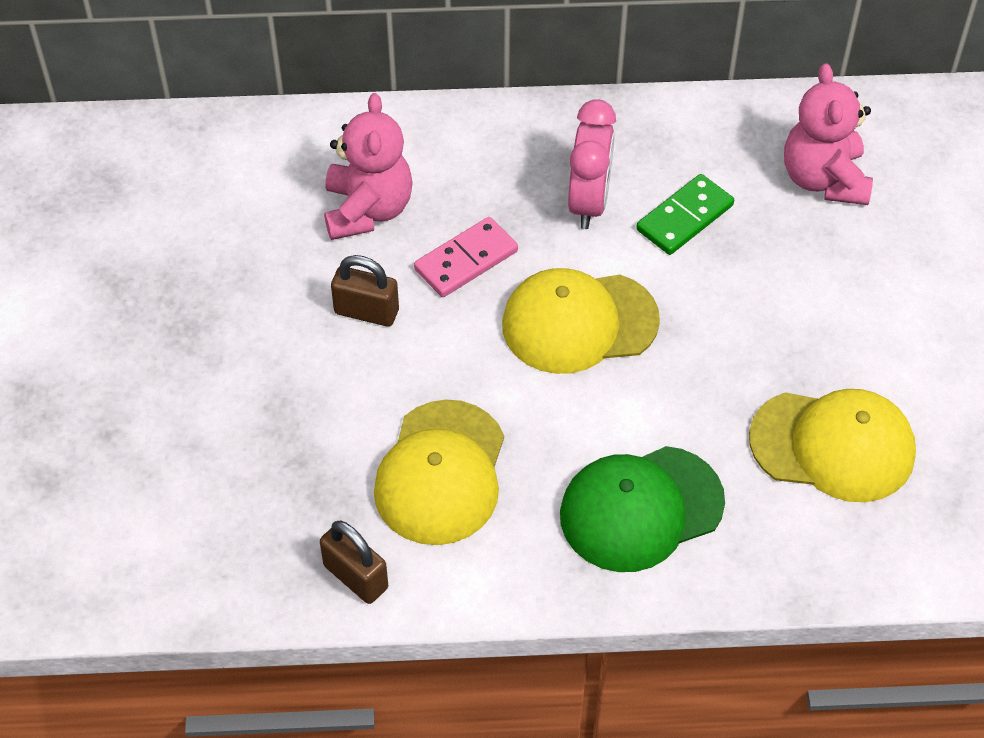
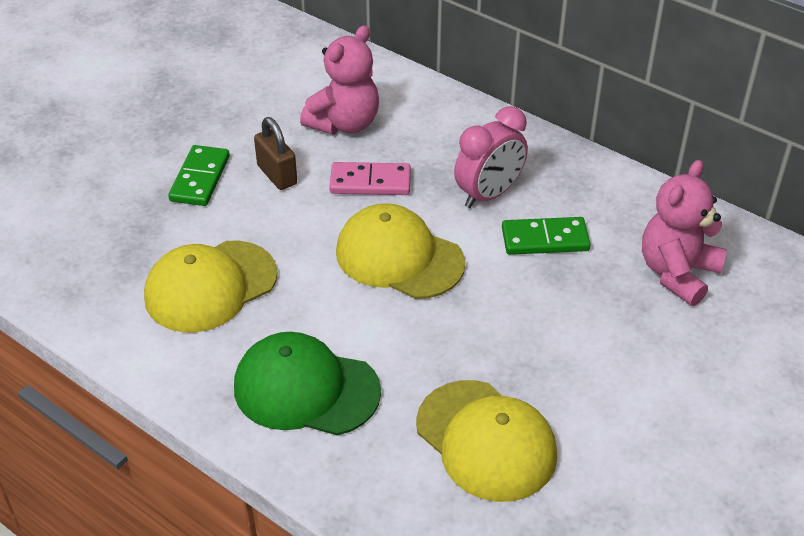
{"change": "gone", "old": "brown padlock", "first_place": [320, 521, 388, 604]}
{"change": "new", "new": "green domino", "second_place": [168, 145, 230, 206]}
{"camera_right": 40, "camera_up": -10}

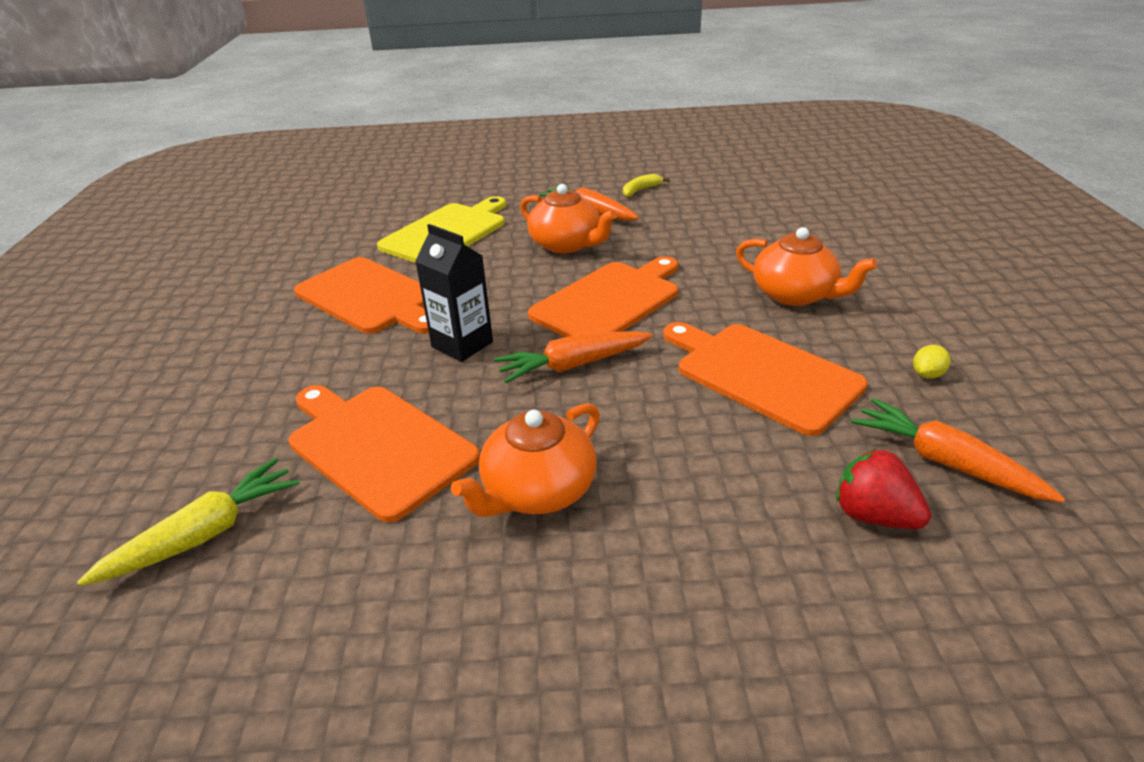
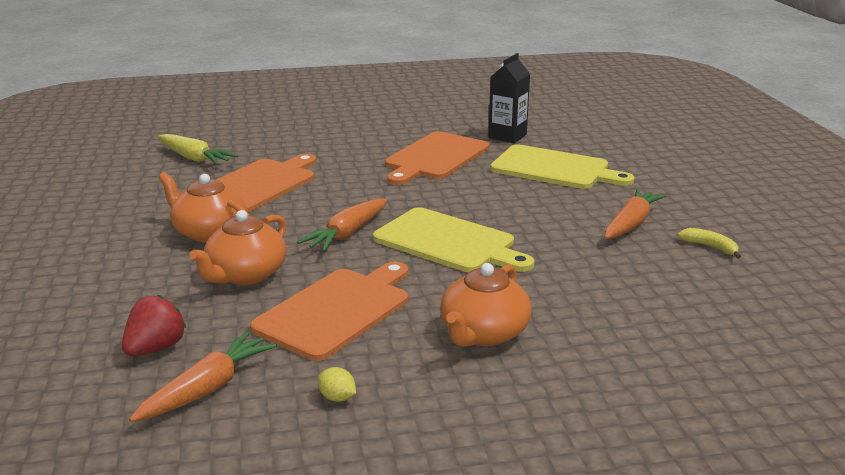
{"change": "shifted", "old": "black carton", "first_place": [415, 224, 493, 362], "second_place": [488, 53, 530, 143]}
{"change": "shifted", "old": "orange teapot", "first_place": [520, 184, 617, 253], "second_place": [189, 210, 287, 285]}
{"change": "repainted", "old": "orange cutting board", "new": "yellow cutting board", "first_place": [528, 256, 678, 337], "second_place": [373, 208, 534, 272]}
{"change": "rotated", "old": "orange carrot", "first_place": [494, 331, 653, 383], "second_place": [297, 199, 387, 252], "degrees": -120}
{"camera_right": 80, "camera_up": -10}

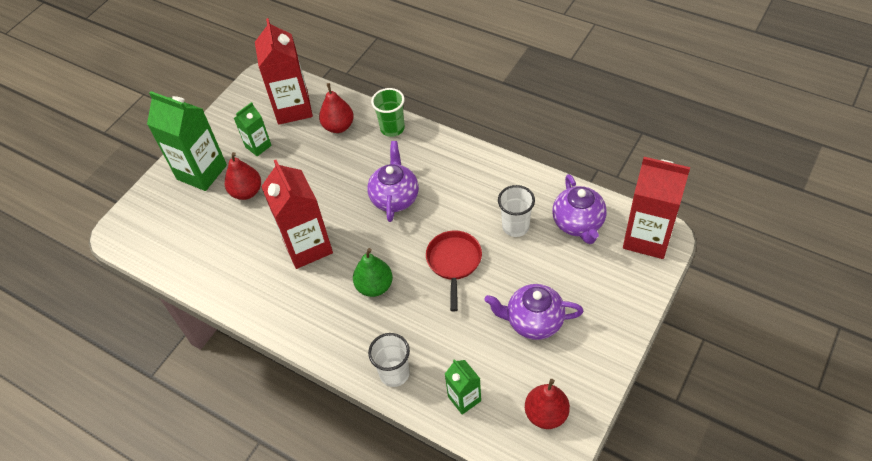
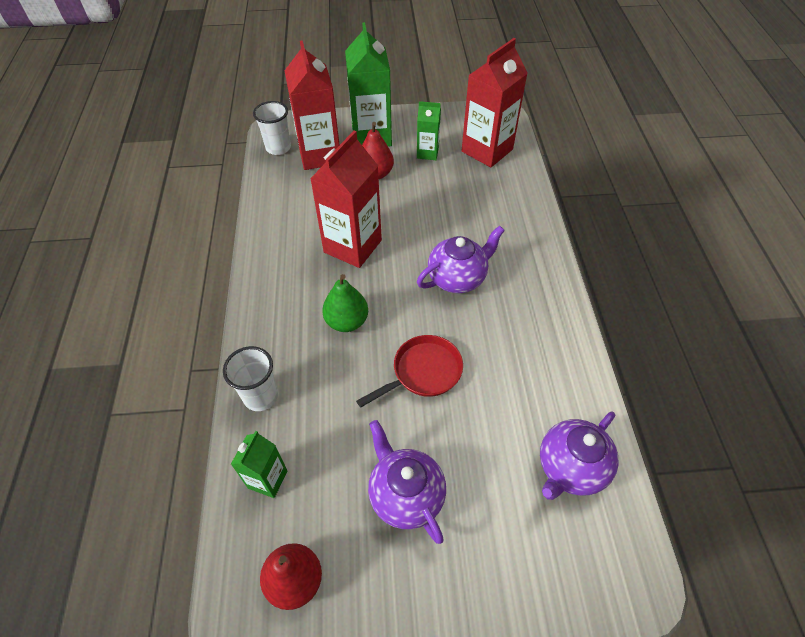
{"change": "gone", "old": "red pear", "first_place": [319, 83, 354, 133]}
{"change": "gone", "old": "green cup", "first_place": [371, 88, 405, 137]}
{"change": "shifted", "old": "white cup", "first_place": [498, 185, 535, 237], "second_place": [253, 101, 291, 155]}
{"change": "shifted", "old": "red carton", "first_place": [623, 157, 690, 259], "second_place": [284, 41, 340, 170]}
{"camera_right": 50, "camera_up": 0}

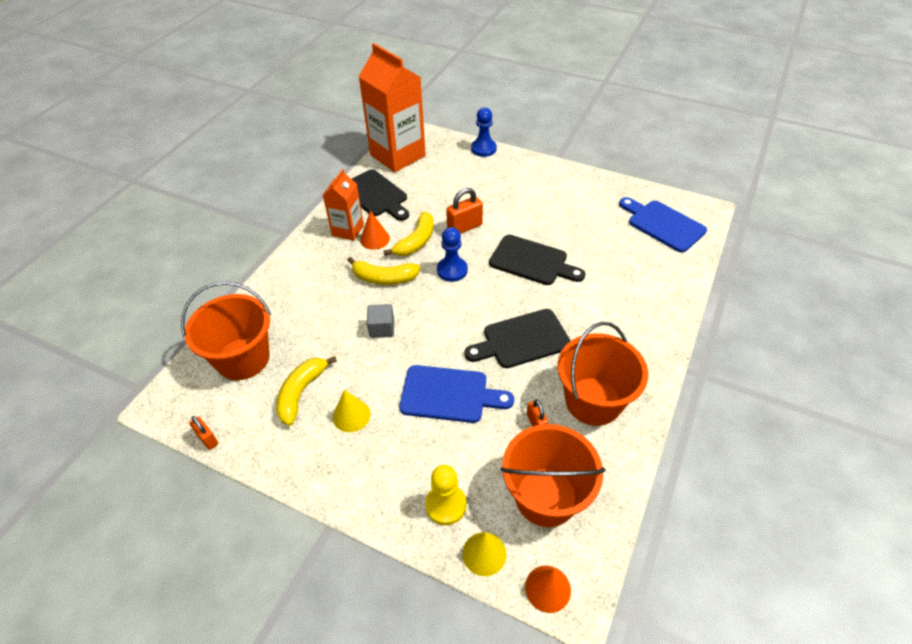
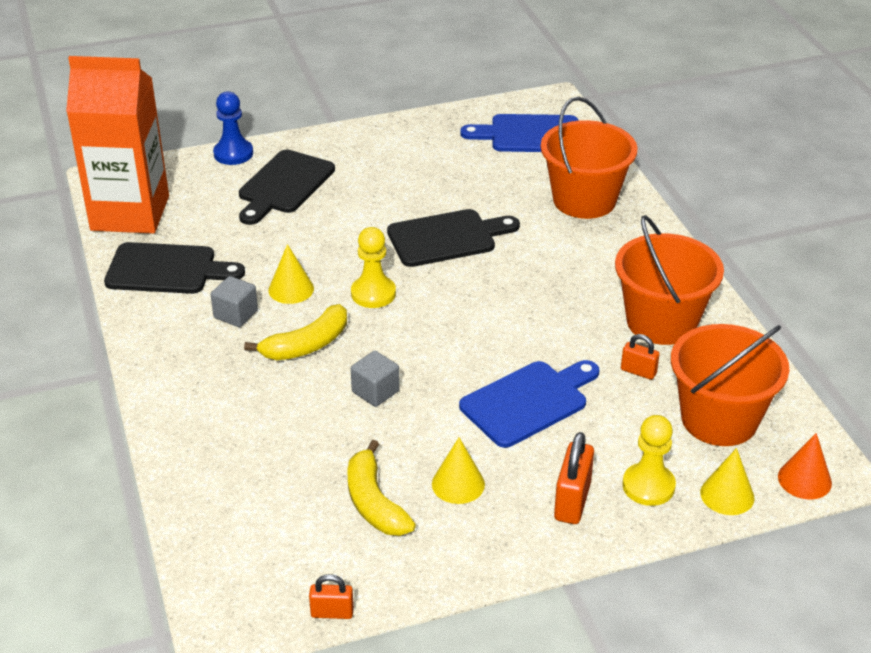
{"change": "gone", "old": "orange carton", "first_place": [323, 169, 364, 241]}
{"change": "shifted", "old": "orange bucket", "first_place": [181, 281, 271, 380], "second_place": [541, 97, 638, 219]}
{"change": "shifted", "old": "orange padlock", "first_place": [446, 188, 483, 234], "second_place": [554, 432, 594, 524]}
{"change": "shifted", "old": "black cutting board", "first_place": [464, 309, 571, 368], "second_place": [239, 150, 335, 225]}
{"change": "swapped", "old": "orange cone", "new": "grey cube", "first_place": [360, 211, 390, 250], "second_place": [211, 276, 258, 327]}
{"change": "swapped", "old": "yellow banana", "new": "yellow cone", "first_place": [383, 212, 434, 256], "second_place": [268, 244, 314, 304]}
{"change": "repainted", "old": "blue pawn", "new": "yellow pawn", "first_place": [437, 227, 468, 282], "second_place": [351, 227, 396, 308]}
{"camera_right": -45, "camera_up": -10}

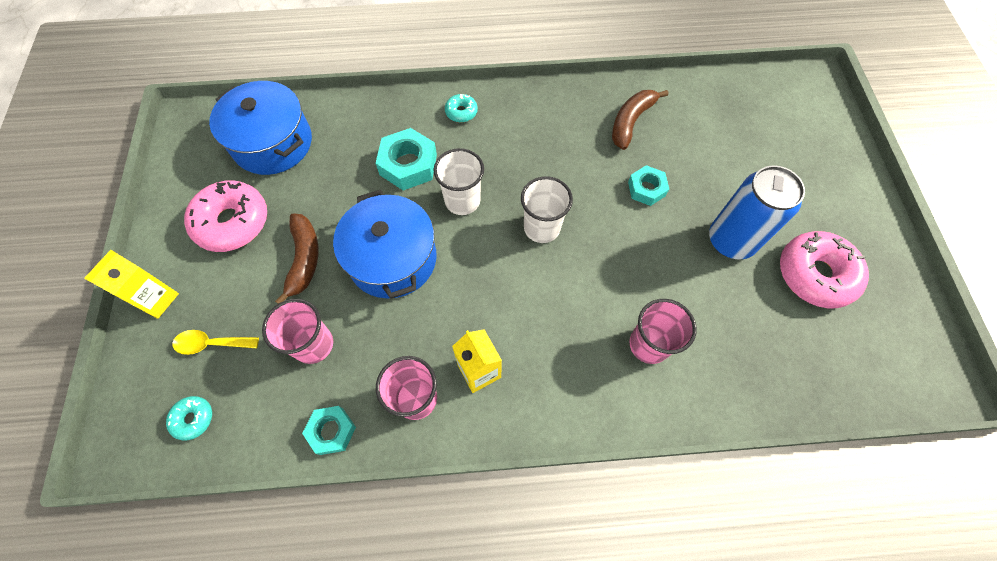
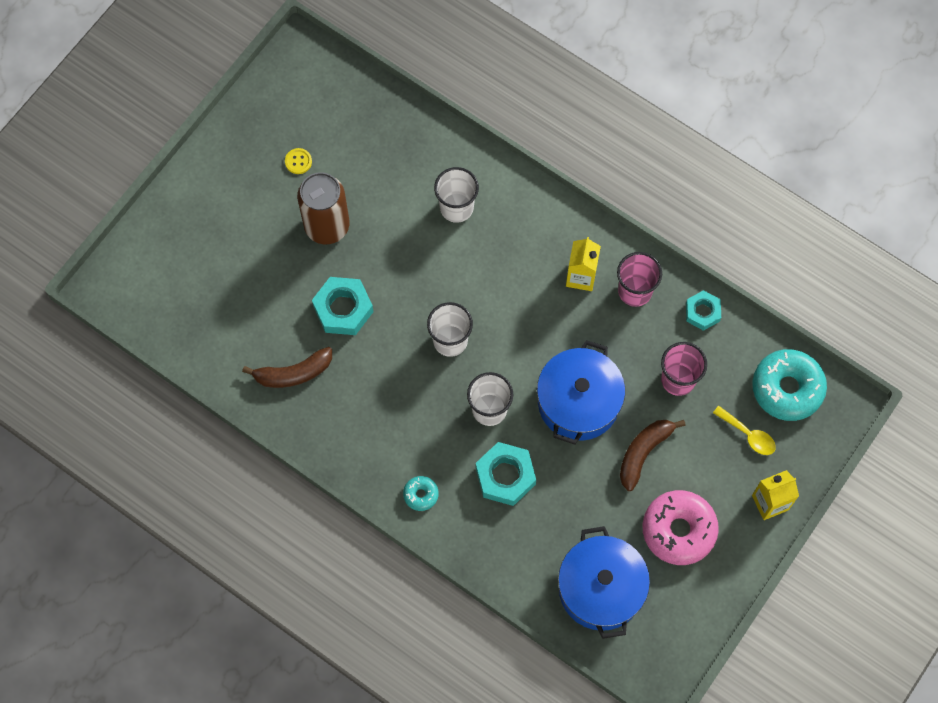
{"change": "swapped", "old": "pink donut", "new": "yellow button", "first_place": [780, 231, 869, 309], "second_place": [285, 148, 312, 174]}
{"change": "repainted", "old": "pink cup", "new": "white cup", "first_place": [629, 299, 697, 364], "second_place": [434, 167, 479, 223]}
{"change": "repainted", "old": "blue can", "new": "brown can", "first_place": [709, 166, 805, 259], "second_place": [297, 172, 349, 244]}
{"change": "scaled", "old": "turquoise donut", "first_place": [166, 396, 212, 440], "second_place": [752, 349, 827, 421], "factor": 2.11}
{"change": "scaled", "old": "turquoise nut", "first_place": [628, 165, 669, 206], "second_place": [312, 277, 373, 335], "factor": 1.58}
{"camera_right": -140, "camera_up": 5}

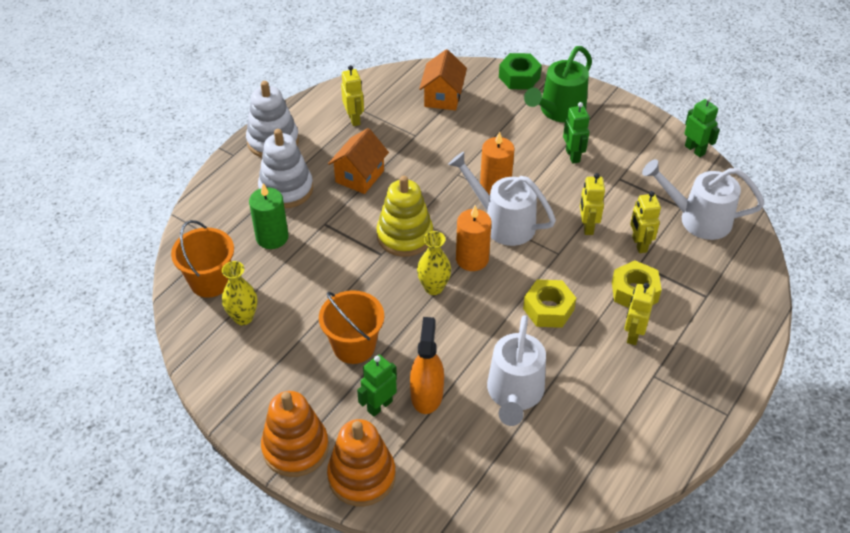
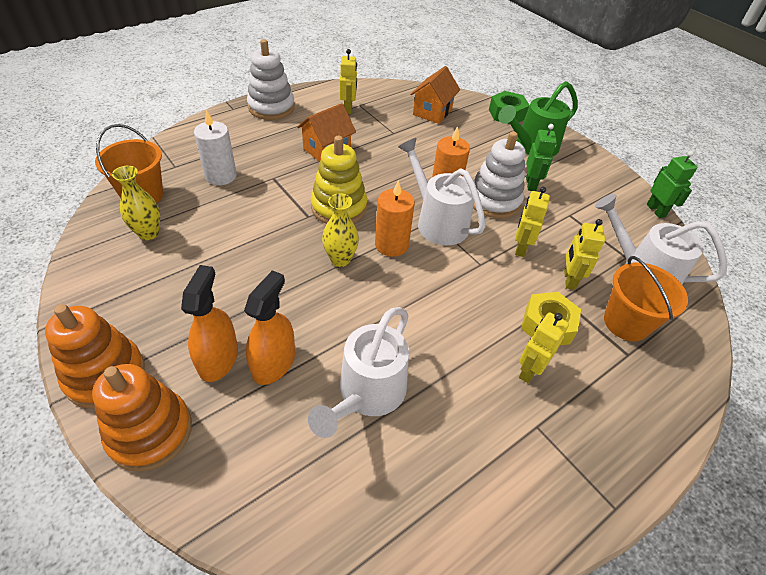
{"change": "gone", "old": "yellow nut", "first_place": [523, 279, 576, 328]}
{"change": "shifted", "old": "white stacking toy", "first_place": [258, 129, 313, 208], "second_place": [473, 131, 525, 218]}
{"change": "shifted", "old": "orange bucket", "first_place": [319, 290, 384, 364], "second_place": [604, 256, 688, 341]}
{"change": "swapped", "old": "green robot", "new": "orange spray bottle", "first_place": [357, 355, 397, 417], "second_place": [181, 265, 238, 382]}
{"change": "repainted", "old": "green candle", "new": "white candle", "first_place": [249, 183, 288, 249], "second_place": [194, 110, 237, 185]}
{"camera_right": 15, "camera_up": 0}

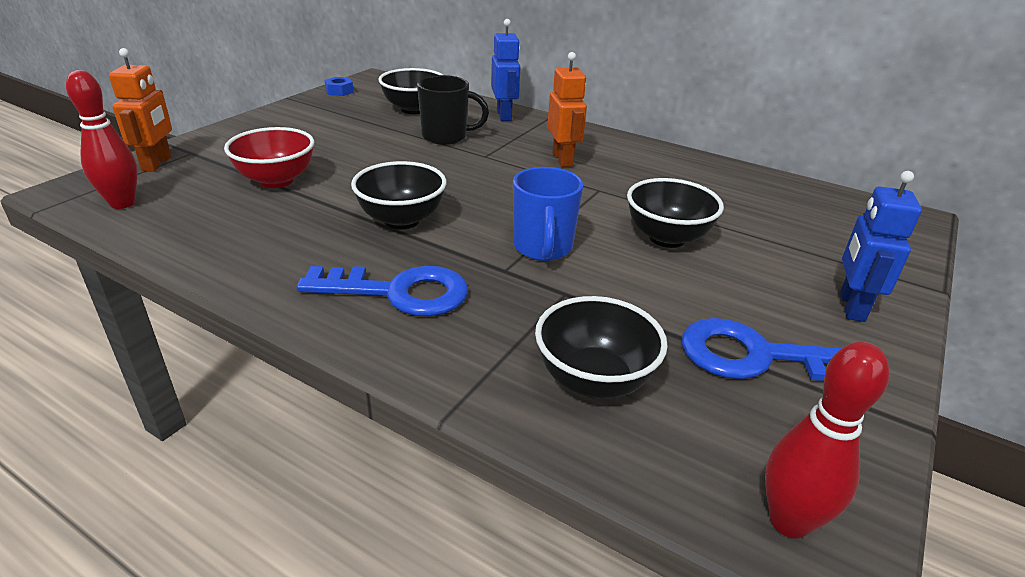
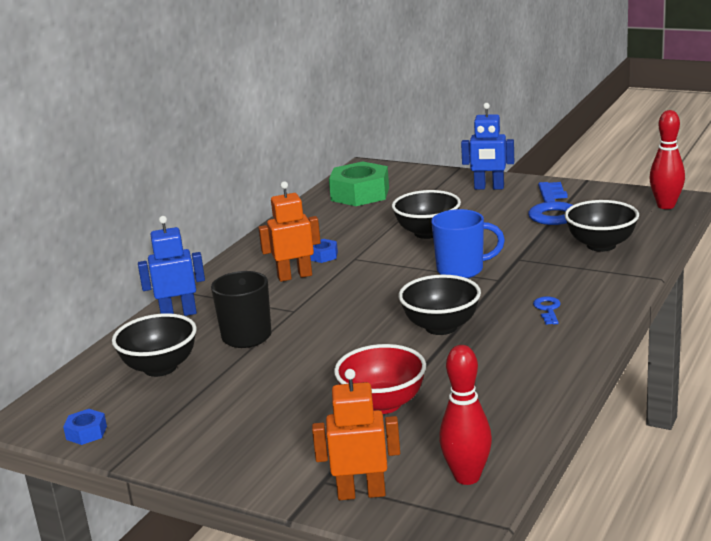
{"change": "new", "new": "blue nut", "second_place": [310, 239, 338, 263]}
{"change": "new", "new": "green nut", "second_place": [329, 161, 389, 206]}
{"change": "scaled", "old": "blue key", "first_place": [297, 266, 468, 316], "second_place": [533, 296, 561, 325], "factor": 0.45}
{"camera_right": -90, "camera_up": -10}

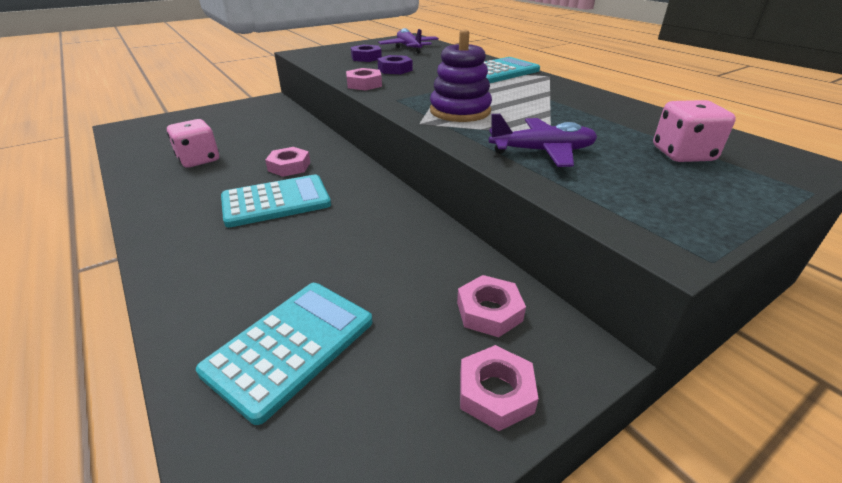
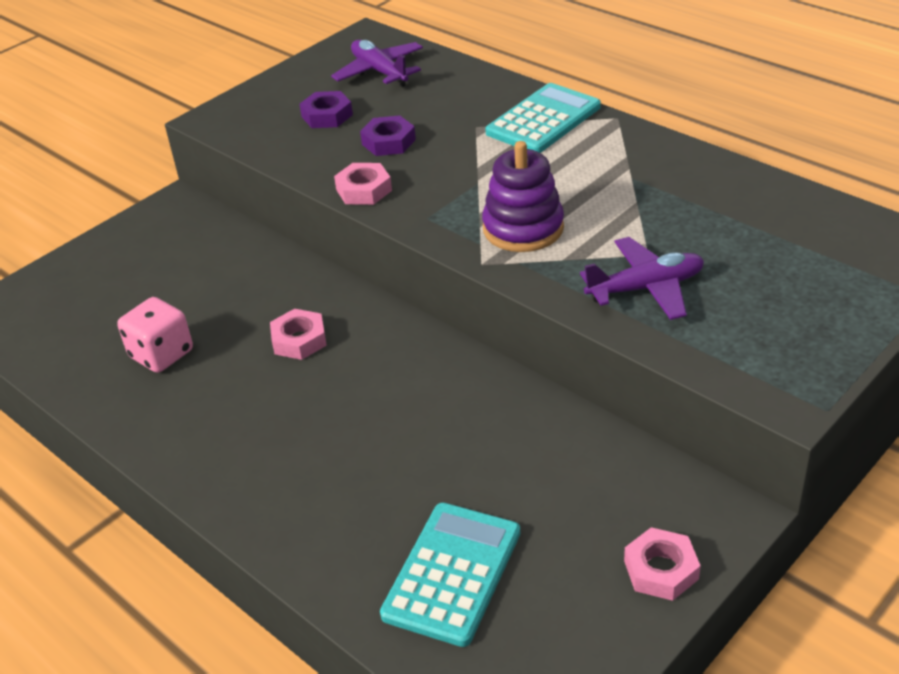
{"change": "gone", "old": "turquoise calculator", "first_place": [221, 175, 331, 228]}
{"change": "gone", "old": "pink nut", "first_place": [457, 275, 526, 337]}
{"change": "gone", "old": "pink dice", "first_place": [653, 100, 736, 162]}
{"camera_right": -10, "camera_up": 5}

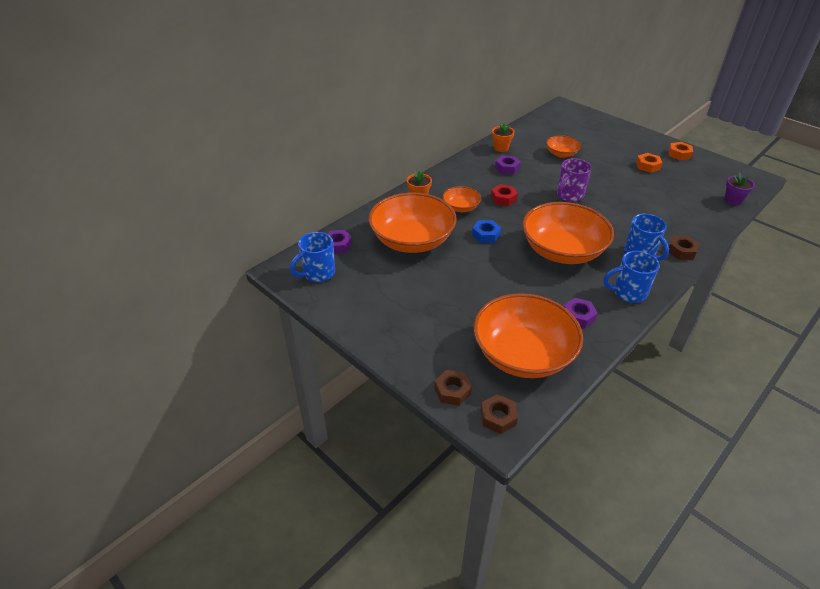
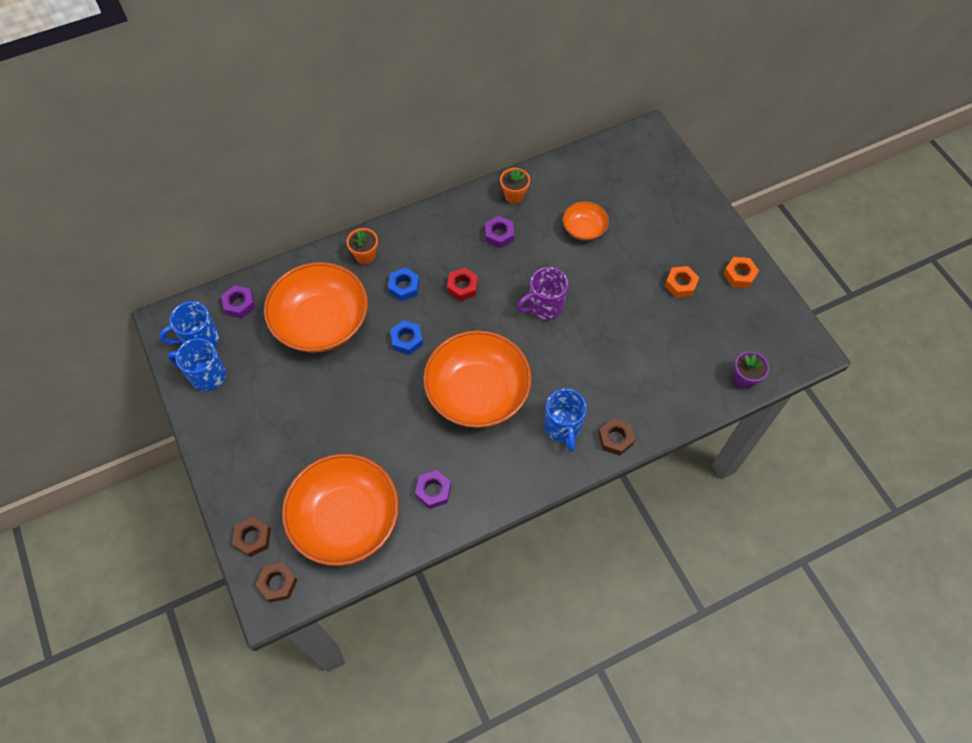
{"change": "shifted", "old": "blue mug", "first_place": [603, 251, 660, 303], "second_place": [167, 338, 226, 391]}
{"change": "swapped", "old": "orange bowl", "new": "blue nut", "first_place": [442, 186, 481, 212], "second_place": [388, 267, 420, 301]}
{"camera_right": 20, "camera_up": 20}

